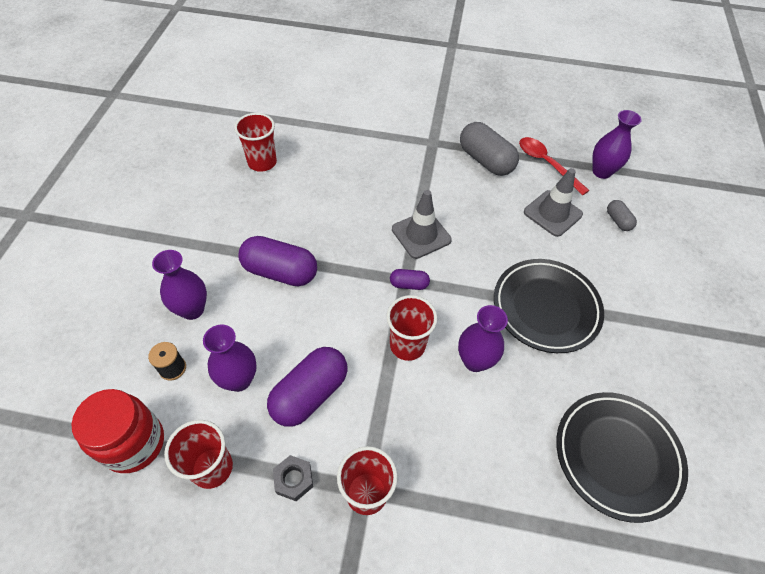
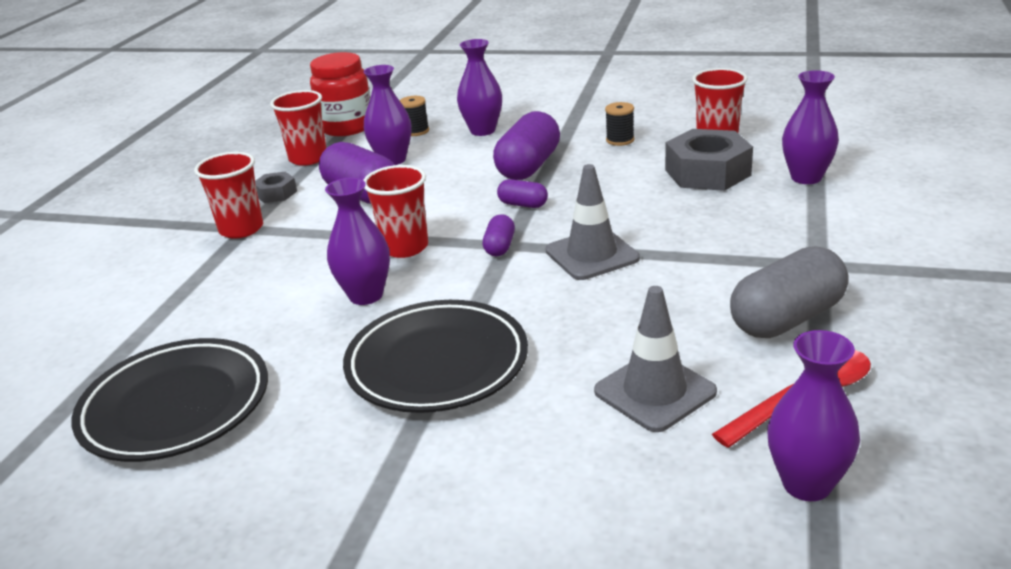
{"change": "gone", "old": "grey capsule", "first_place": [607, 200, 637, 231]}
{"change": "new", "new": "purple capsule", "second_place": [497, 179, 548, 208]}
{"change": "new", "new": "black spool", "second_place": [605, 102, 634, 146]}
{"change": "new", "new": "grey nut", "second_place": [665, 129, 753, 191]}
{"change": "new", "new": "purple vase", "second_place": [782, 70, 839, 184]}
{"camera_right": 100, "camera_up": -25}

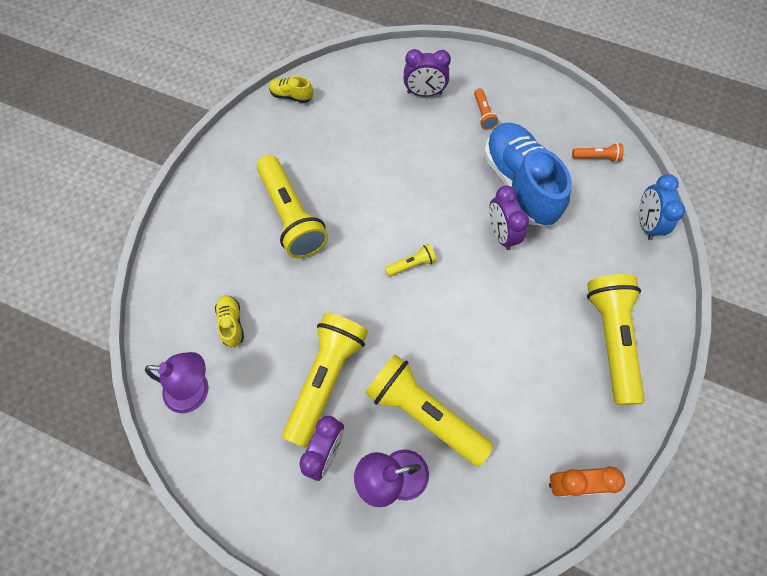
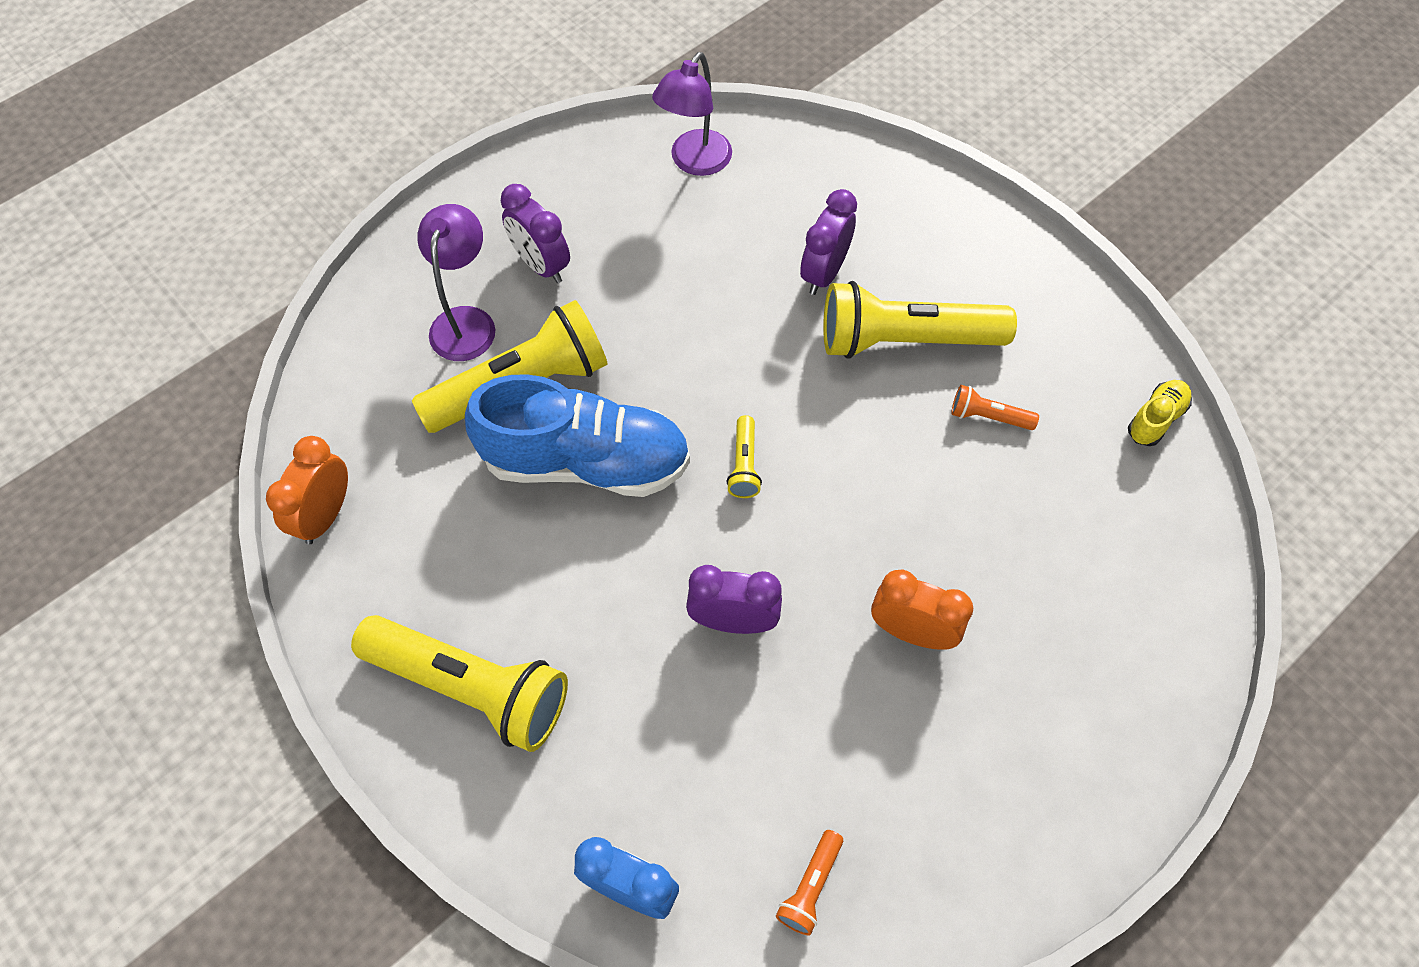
{"change": "gone", "old": "yellow shoe", "first_place": [215, 295, 244, 347]}
{"change": "gone", "old": "yellow flashlight", "first_place": [282, 313, 368, 448]}
{"change": "new", "new": "orange clock", "second_place": [871, 569, 973, 650]}
{"change": "shifted", "old": "purple clock", "first_place": [404, 49, 451, 96], "second_place": [800, 189, 857, 295]}
{"change": "shifted", "old": "orange flashlight", "first_place": [474, 88, 498, 130], "second_place": [951, 385, 1039, 430]}
{"change": "shifted", "old": "blue shoe", "first_place": [484, 123, 572, 226], "second_place": [465, 374, 690, 497]}
{"camera_right": 115, "camera_up": -5}

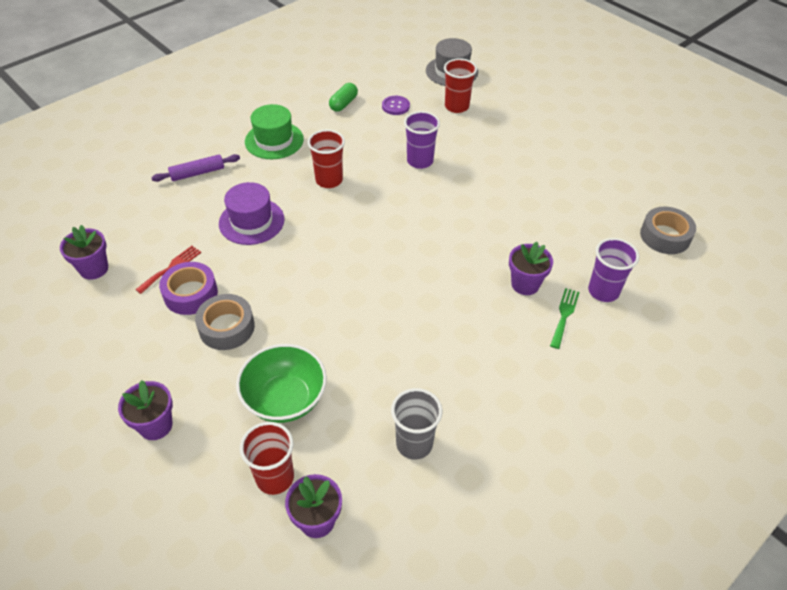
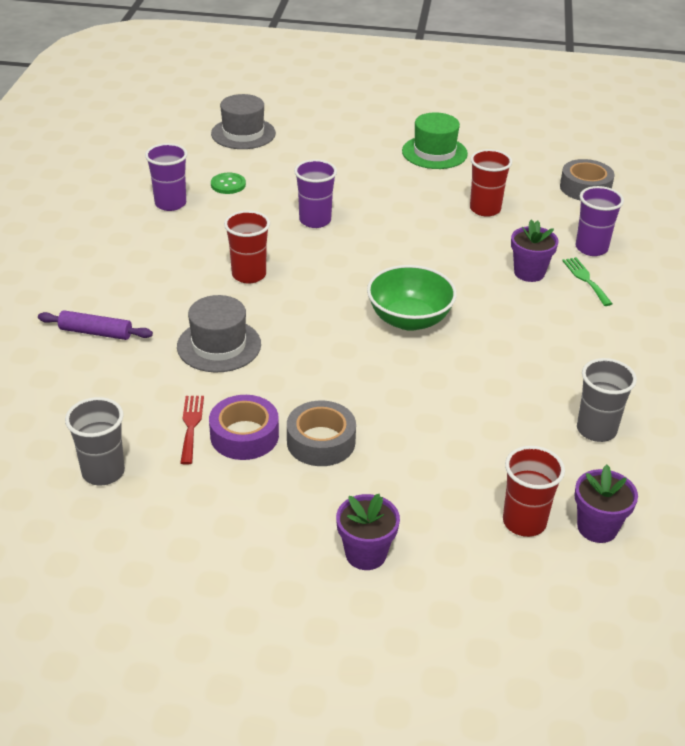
{"change": "shifted", "old": "green bowl", "first_place": [236, 344, 327, 423], "second_place": [367, 265, 457, 331]}
{"change": "shifted", "old": "green hat", "first_place": [245, 104, 304, 159], "second_place": [402, 112, 468, 169]}
{"change": "shifted", "old": "red cup", "first_place": [444, 58, 477, 113], "second_place": [470, 149, 512, 217]}
{"change": "swapped", "old": "purple flower pot", "new": "grey cup", "first_place": [60, 225, 108, 280], "second_place": [65, 397, 125, 485]}
{"change": "swapped", "old": "green capsule", "new": "purple cup", "first_place": [329, 83, 358, 112], "second_place": [145, 143, 187, 211]}
{"change": "repainted", "old": "purple hat", "new": "grey hat", "first_place": [219, 182, 285, 245], "second_place": [177, 295, 261, 372]}
{"change": "repainted", "old": "purple button", "new": "green button", "first_place": [382, 96, 410, 115], "second_place": [211, 173, 246, 194]}
{"change": "rotated", "old": "purple rolling pin", "first_place": [151, 154, 240, 182], "second_place": [38, 310, 153, 340], "degrees": 75}
{"camera_right": -40, "camera_up": -10}

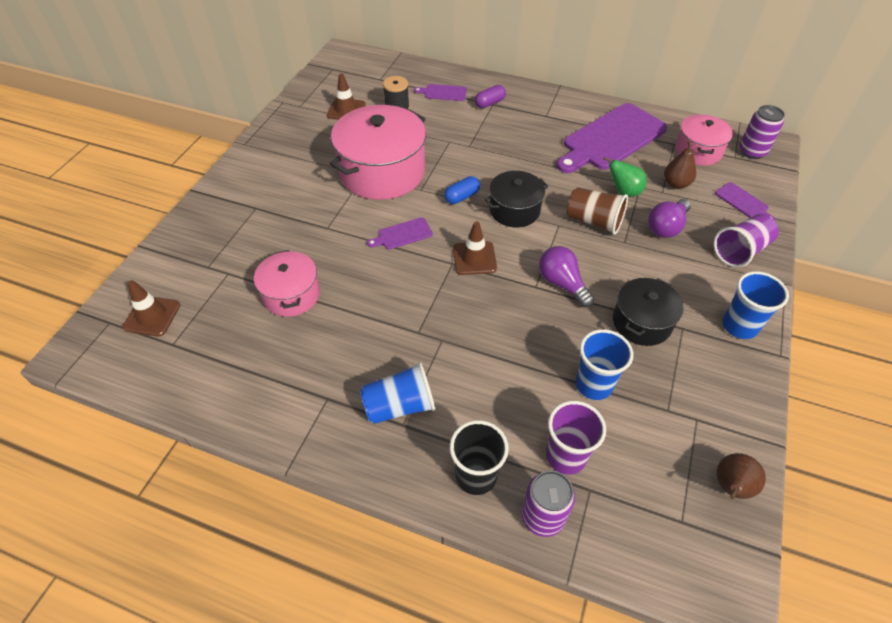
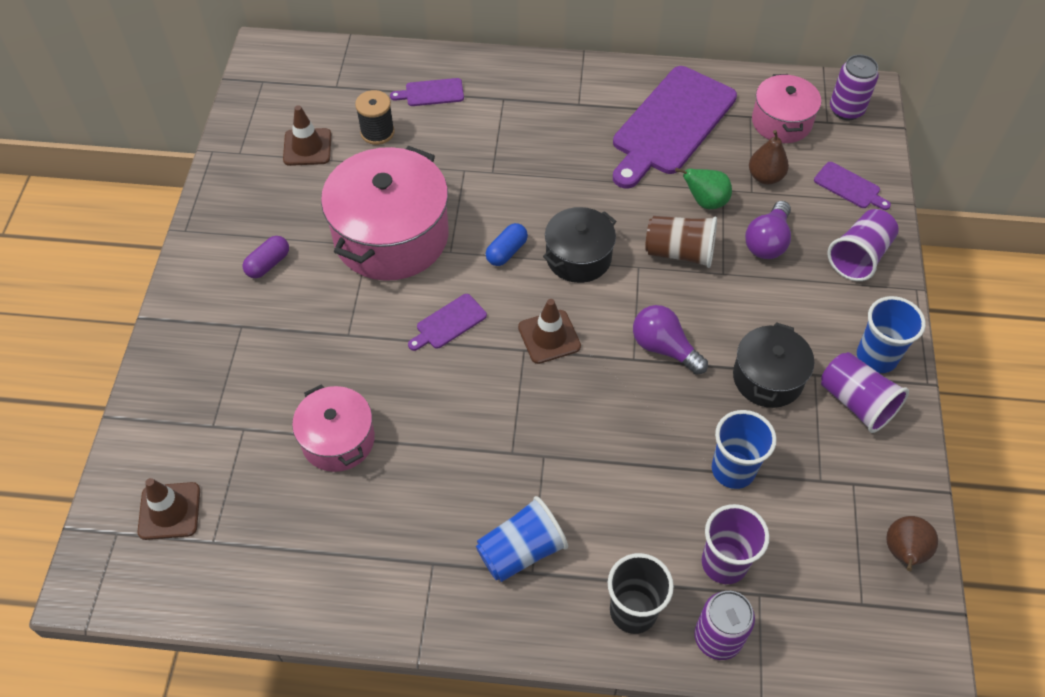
{"change": "new", "new": "purple cup", "second_place": [821, 352, 909, 433]}
{"change": "shifted", "old": "purple capsule", "first_place": [475, 85, 506, 108], "second_place": [243, 236, 289, 278]}
{"camera_right": -15, "camera_up": 5}

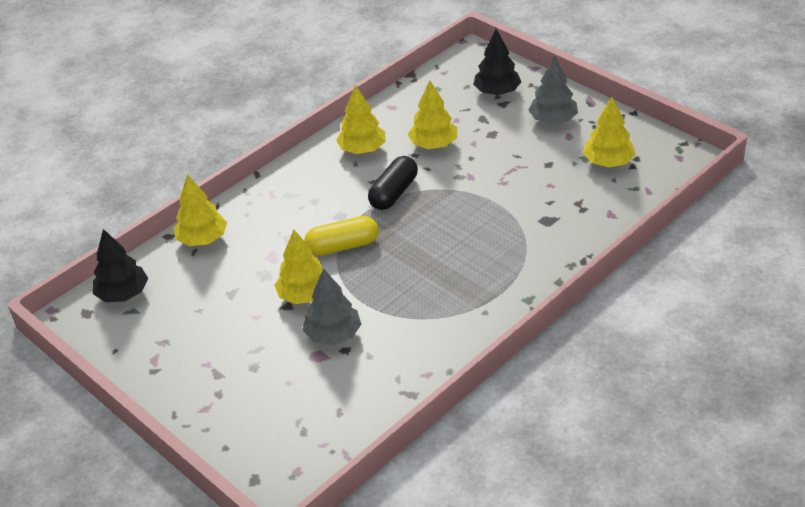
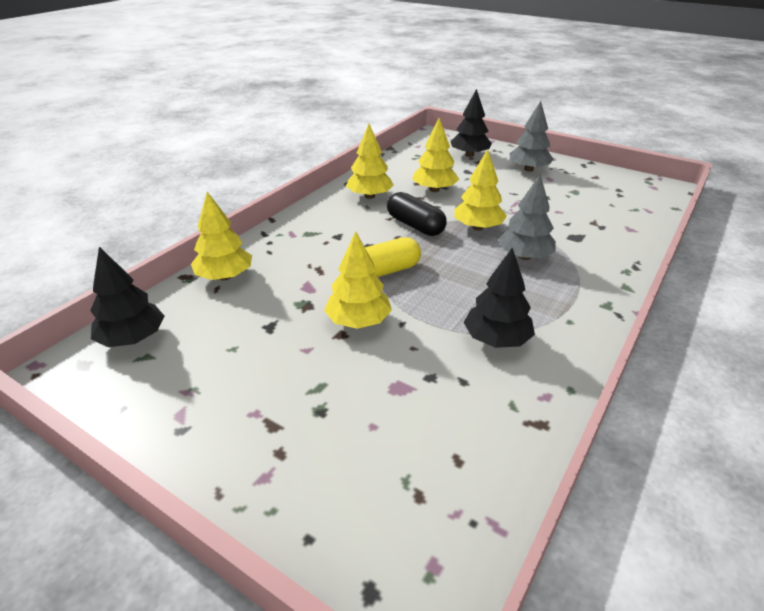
{"change": "new", "new": "black tree", "second_place": [463, 248, 535, 348]}
{"change": "shifted", "old": "grey tree", "first_place": [302, 268, 361, 345], "second_place": [498, 175, 556, 260]}
{"change": "shifted", "old": "yellow tree", "first_place": [583, 96, 636, 167], "second_place": [454, 149, 507, 231]}
{"change": "rotated", "old": "black capsule", "first_place": [368, 156, 418, 210], "second_place": [387, 192, 447, 236], "degrees": -60}
{"camera_right": -15, "camera_up": -5}

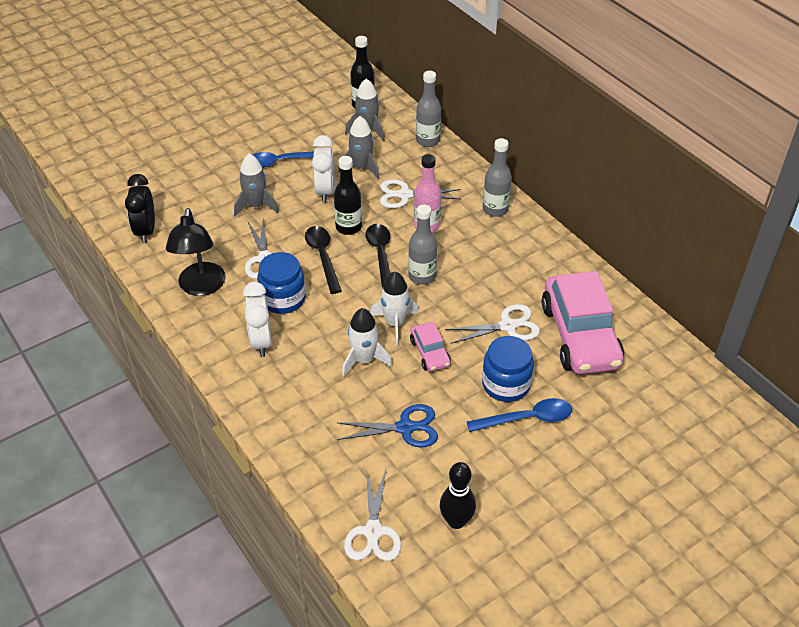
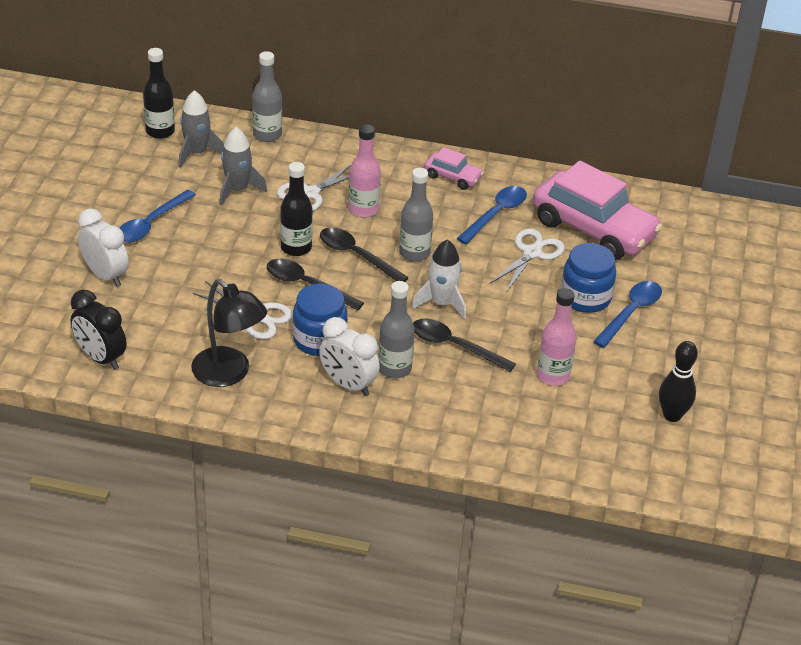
{"change": "gone", "old": "grey rocket", "first_place": [234, 153, 279, 216]}
{"change": "gone", "old": "white scissors", "first_place": [344, 469, 401, 561]}
{"change": "new", "new": "blue spoon", "second_place": [456, 186, 527, 244]}
{"change": "shifted", "old": "white clock", "first_place": [312, 135, 334, 202], "second_place": [78, 208, 129, 287]}
{"change": "shifted", "old": "pink car", "first_place": [410, 322, 451, 372], "second_place": [424, 147, 484, 190]}
{"change": "shifted", "old": "grey bottle", "first_place": [483, 138, 512, 217], "second_place": [378, 281, 415, 378]}
{"change": "swapped", "old": "blue scissors", "new": "pink bottle", "first_place": [337, 404, 438, 448], "second_place": [537, 288, 577, 385]}
{"change": "swapped", "old": "white rocket", "new": "black spoon", "first_place": [342, 308, 393, 376], "second_place": [413, 319, 516, 372]}
{"camera_right": -45, "camera_up": -5}

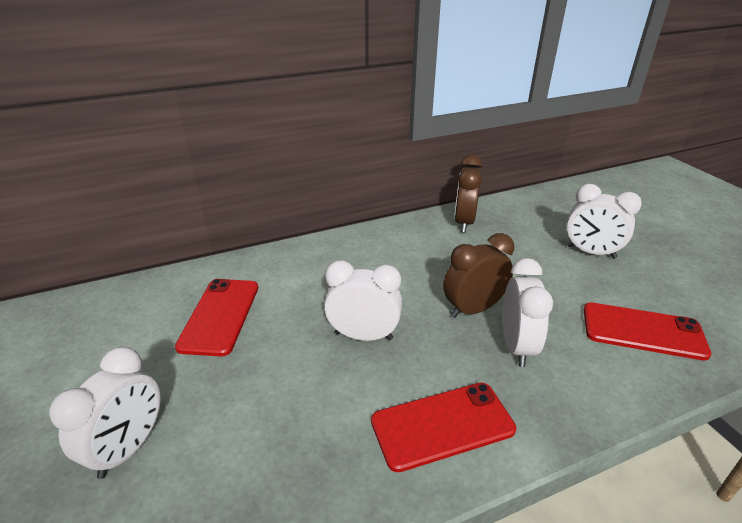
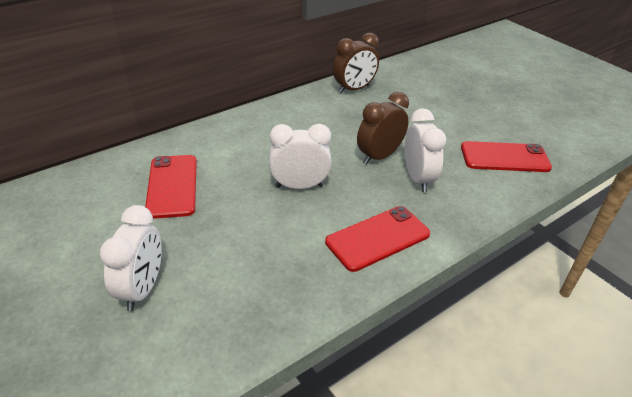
{"change": "gone", "old": "white clock", "first_place": [566, 184, 642, 259]}
{"change": "rotated", "old": "brown clock", "first_place": [454, 155, 483, 232], "second_place": [333, 33, 379, 93], "degrees": -120}
{"camera_right": -15, "camera_up": 5}

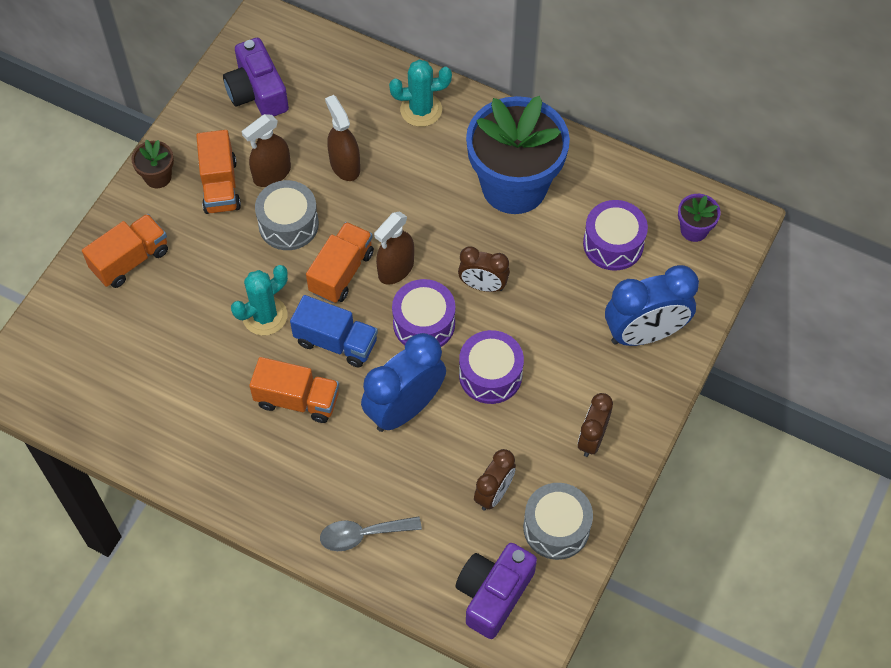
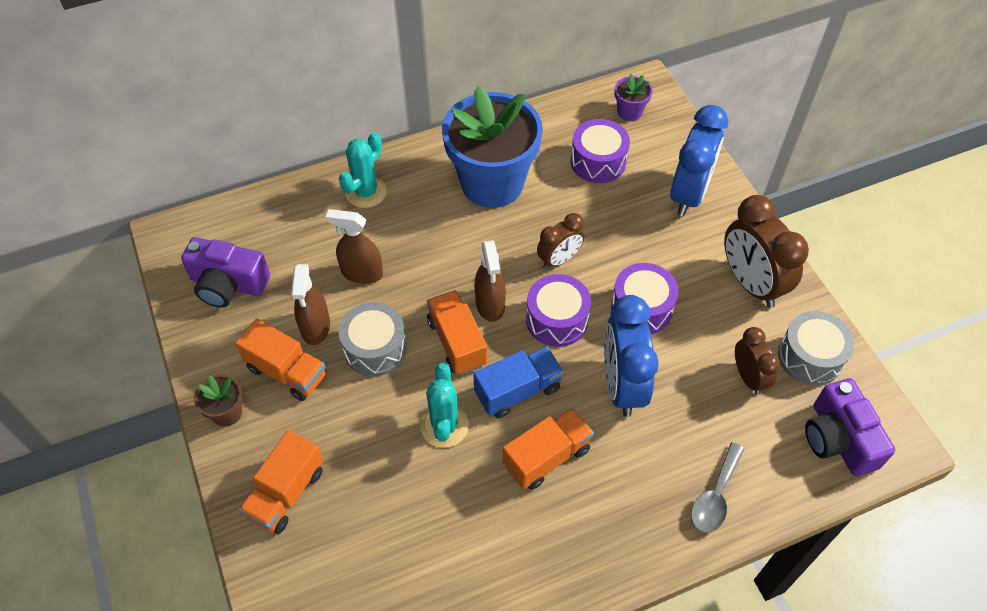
{"change": "rotated", "old": "orange truck", "first_place": [82, 214, 168, 288], "second_place": [239, 430, 323, 534], "degrees": -150}
{"change": "scaled", "old": "brown clock", "first_place": [578, 393, 613, 457], "second_place": [724, 195, 809, 308], "factor": 1.72}
{"camera_right": -50, "camera_up": -5}

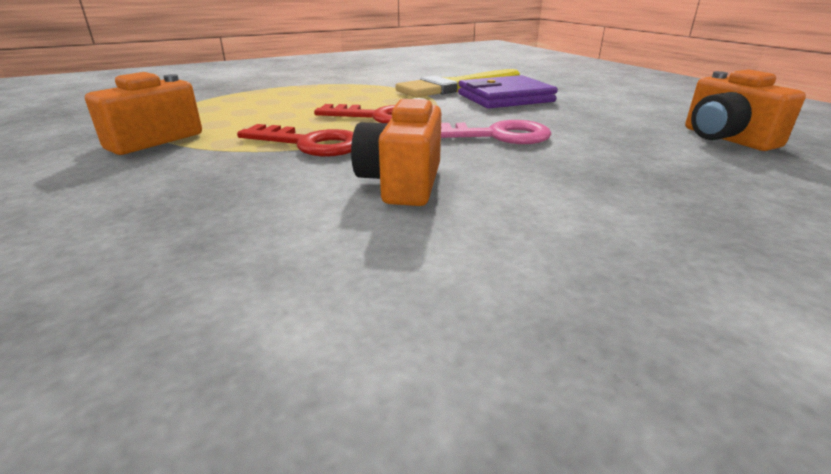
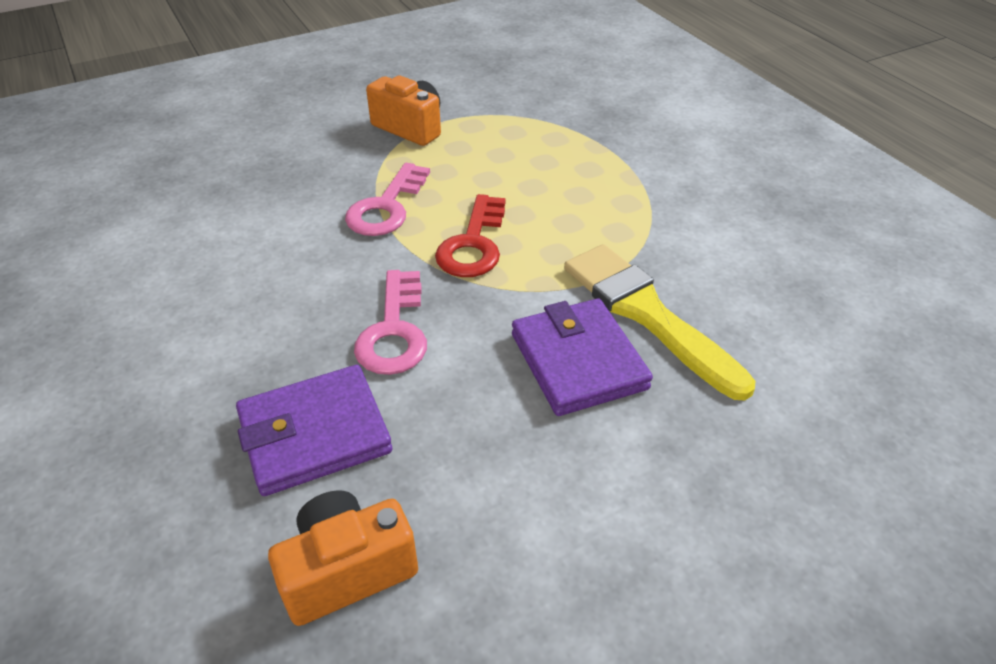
{"change": "gone", "old": "orange camera", "first_place": [351, 98, 441, 206]}
{"change": "new", "new": "purple wallet", "second_place": [236, 365, 392, 496]}
{"change": "repainted", "old": "red key", "new": "pink key", "first_place": [237, 124, 353, 157], "second_place": [345, 163, 430, 236]}
{"camera_right": 90, "camera_up": 15}

